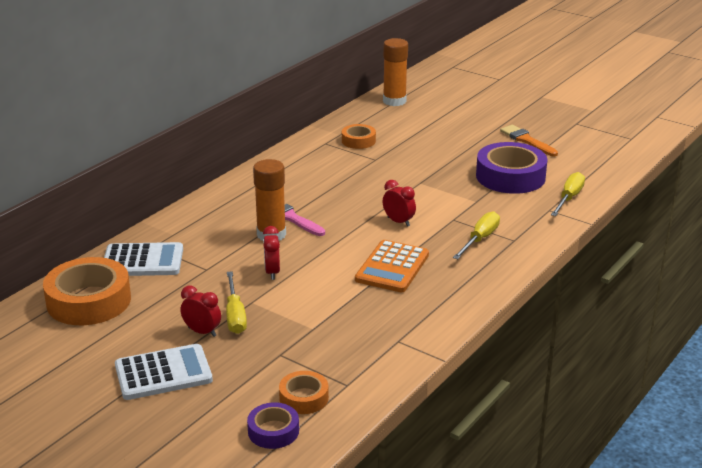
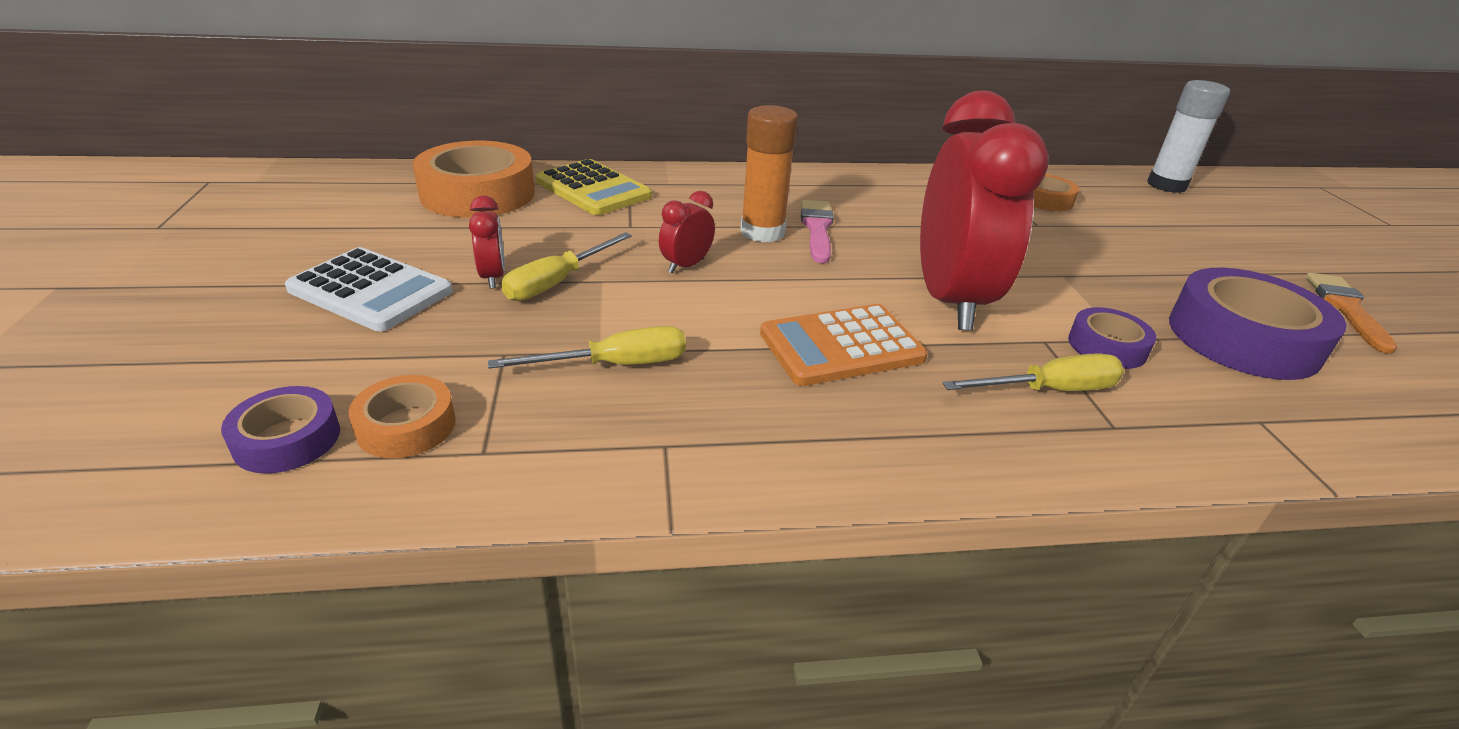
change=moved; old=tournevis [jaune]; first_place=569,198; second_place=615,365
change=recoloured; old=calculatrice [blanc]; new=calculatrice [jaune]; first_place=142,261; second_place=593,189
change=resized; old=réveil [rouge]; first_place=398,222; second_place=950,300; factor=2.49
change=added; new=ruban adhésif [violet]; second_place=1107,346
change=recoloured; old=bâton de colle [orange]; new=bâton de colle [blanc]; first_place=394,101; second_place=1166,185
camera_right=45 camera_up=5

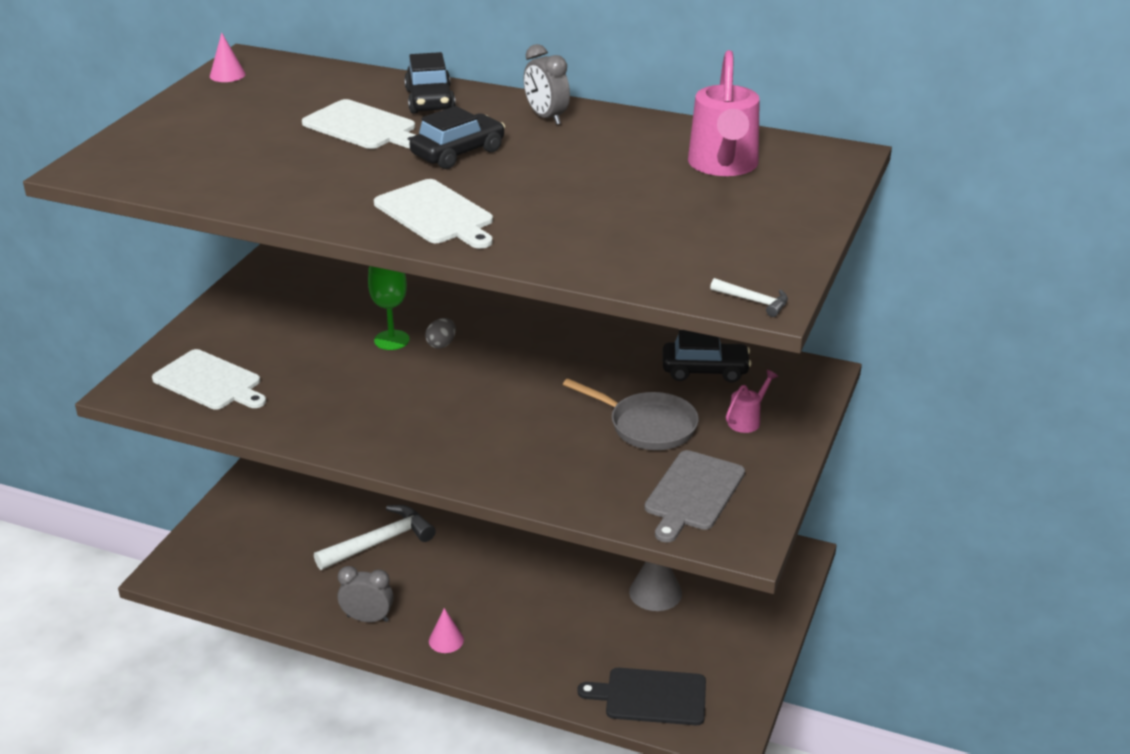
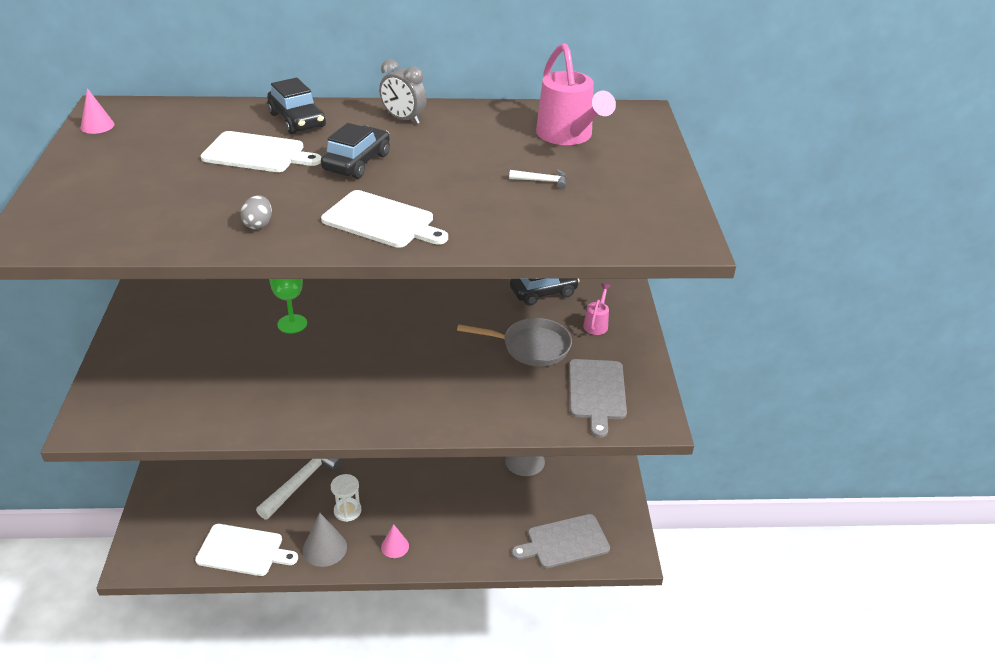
change=moved; old=planche à découper [blanc]; first_place=210,381; second_place=243,550
change=moved; old=œuf [gris]; first_place=441,344; second_place=258,224
change=replaced; old=réveil [gris]; new=cône [gris]; first_place=367,618; second_place=324,548
change=added; new=sablier [blanc]; second_place=347,511
change=moved; old=marteau [blanc]; first_place=753,301; second_place=542,181
change=recoloured; old=planche à découper [noir]; new=planche à découper [gris]; first_place=651,697; second_place=565,542
camera_right=-25 camera_up=5

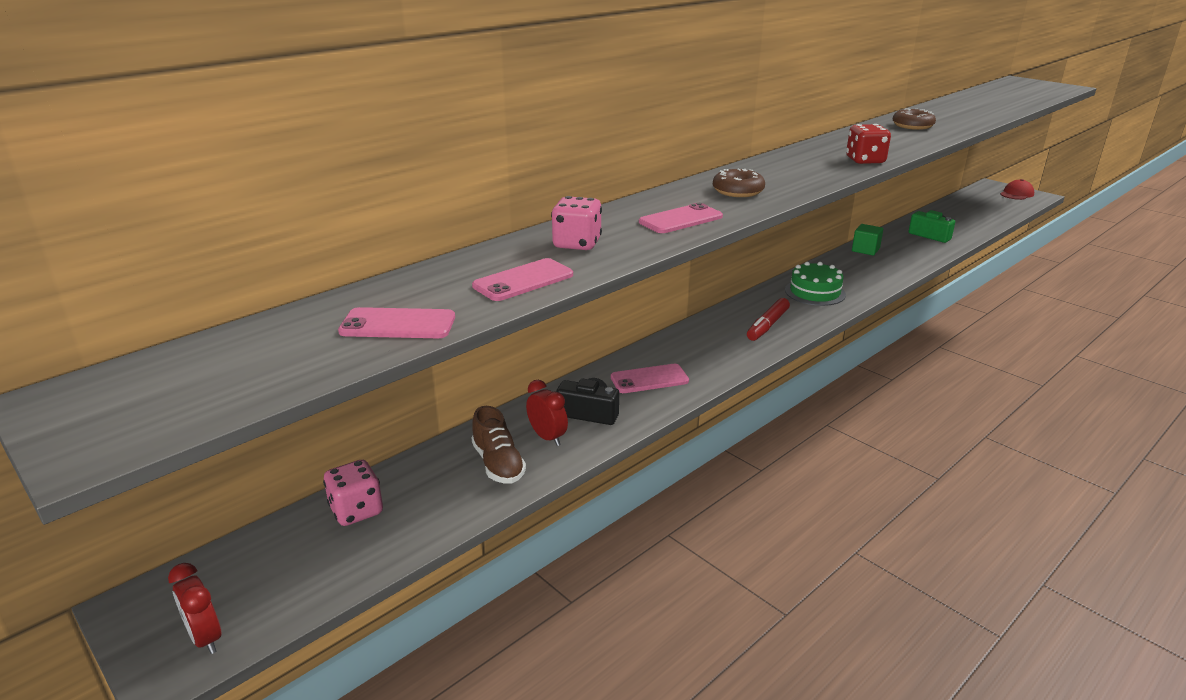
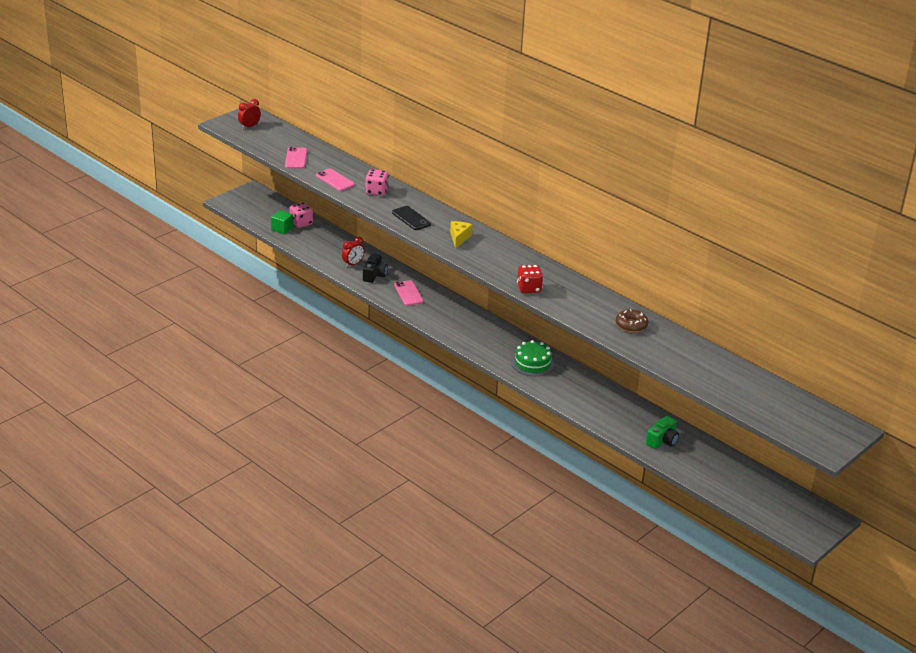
change=moved; old=réveil [rouge]; first_place=205,638; second_place=249,126
change=moved; old=cube [vert]; first_place=865,250; second_place=282,229
change=recoloured; old=téléphone [rose]; new=téléphone [noir]; first_place=680,219; second_place=411,218
change=replaced; old=beignet [marron]; new=fromage [jaune]; first_place=738,191; second_place=459,238
change=removed; old=chaussure [marron]; first_place=498,464
change=removed; old=feutre [rouge]; first_place=767,325
change=removed; old=casquette [rouge]; first_place=1016,194
camera_right=85 camera_up=5

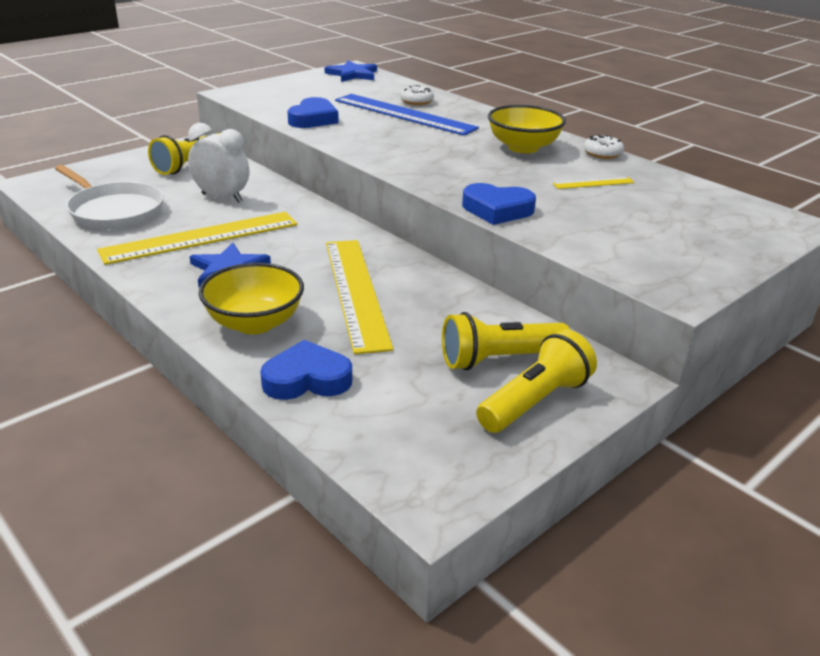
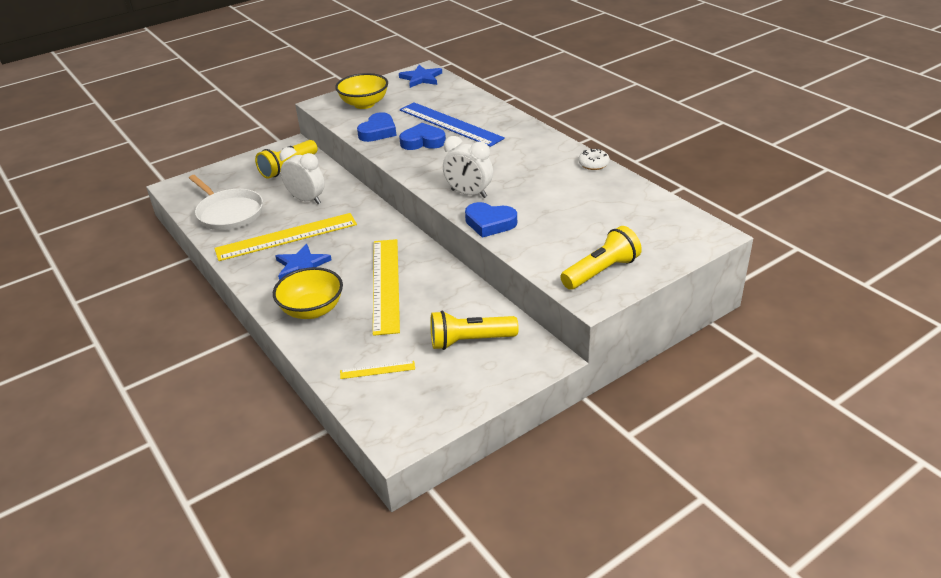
change=moved; old=bol [jaune]; first_place=523,147; second_place=364,104
change=moved; old=règle [jaune]; first_place=593,183; second_place=377,370
change=moved; old=cœur [bleu]; first_place=307,379; second_place=423,141
change=added; new=réveil [blanc]; second_place=469,194
change=moved; old=lampe de poche [jaune]; first_place=534,401; second_place=601,271
change=removed; old=beignet [blanc]; first_place=416,101
camera_right=10 camera_up=5

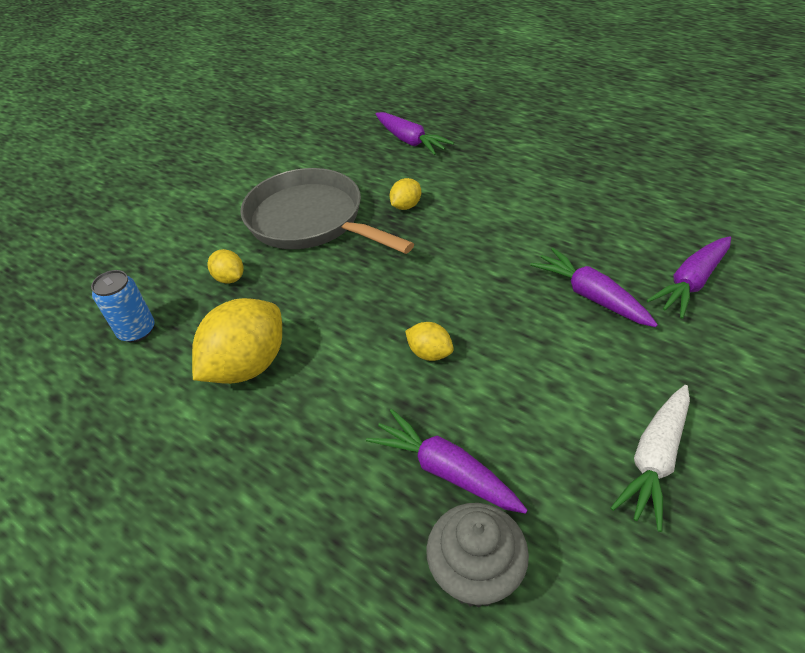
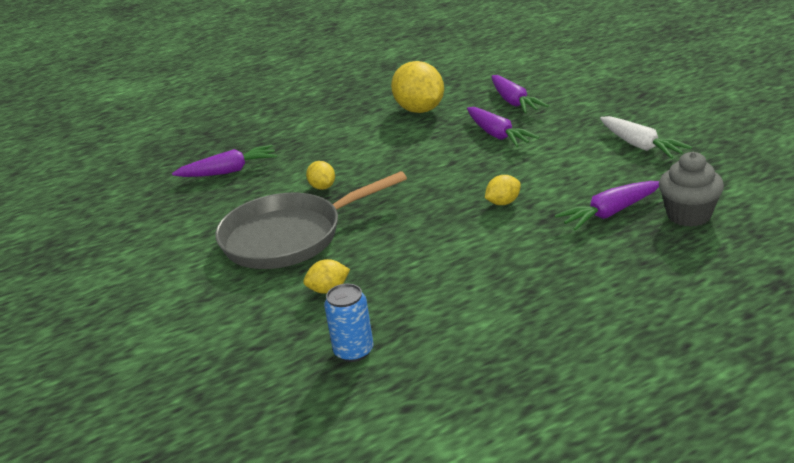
change=moved; old=citron [jaune]; first_place=248,365; second_place=420,110
change=turned; old=carotte [violet]; first_place=591,296; second_place=497,135; degrees=-105
camera_right=-65 camera_up=-15

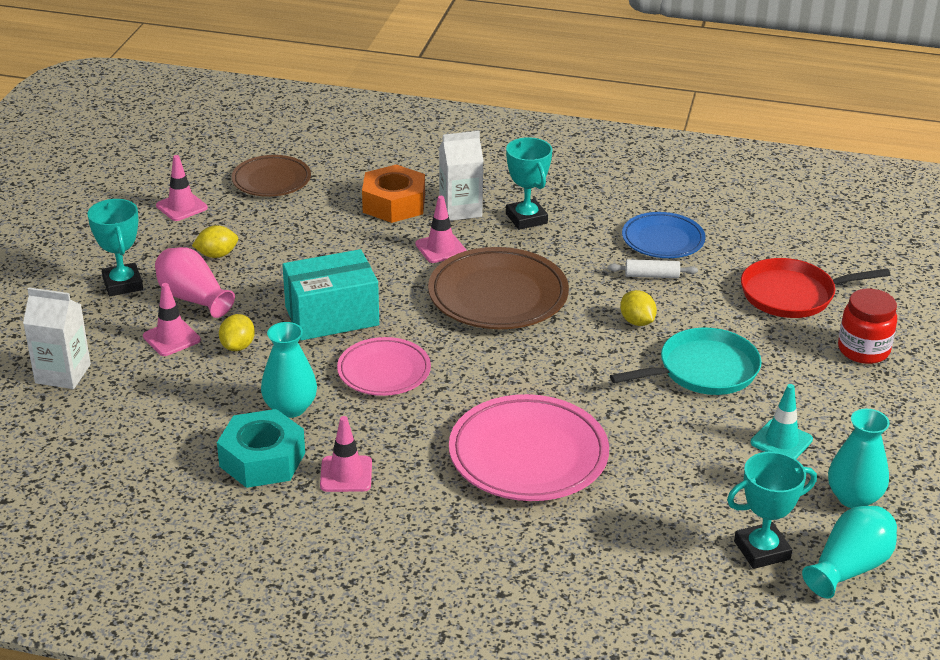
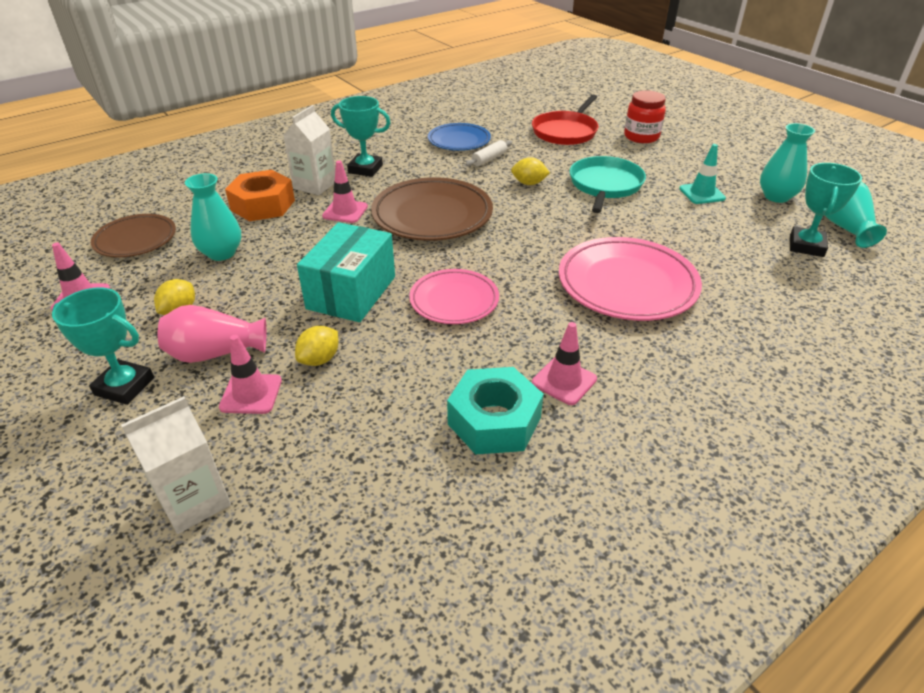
change=moved; old=vase [turquoise]; first_place=290,408; second_place=221,253
change=turned; old=citron [jaune]; first_place=238,346; second_place=319,359; degrees=75
camera_right=-50 camera_up=5

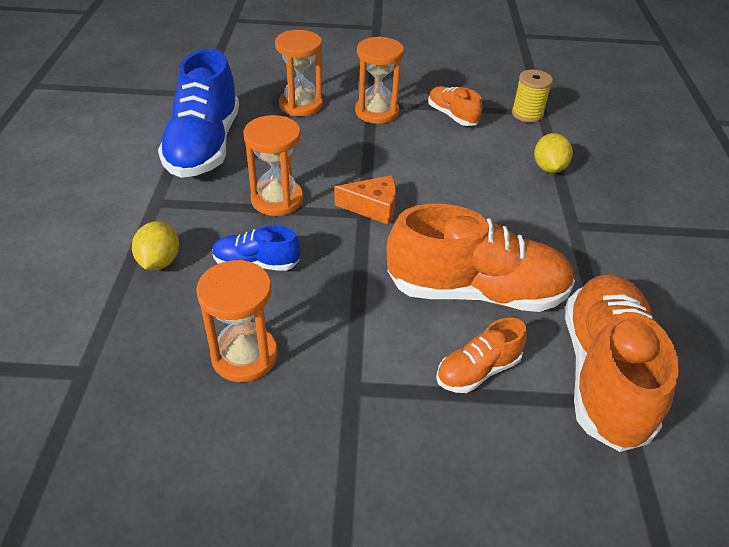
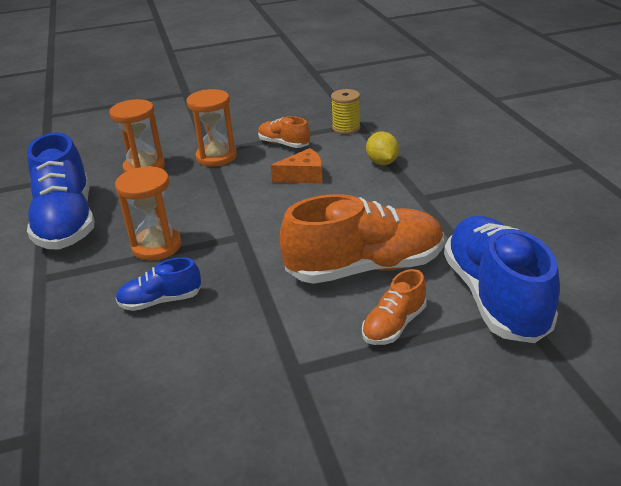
change=moved; old=fromage [orange]; first_place=373,207; second_place=303,176
change=recoloured; old=chaussure [orange]; new=chaussure [bleu]; first_place=603,374; second_place=495,297
change=removed; old=citron [jaune]; first_place=159,261
change=removed; old=sablier [orange]; first_place=244,356
camera_right=-15 camera_up=-10

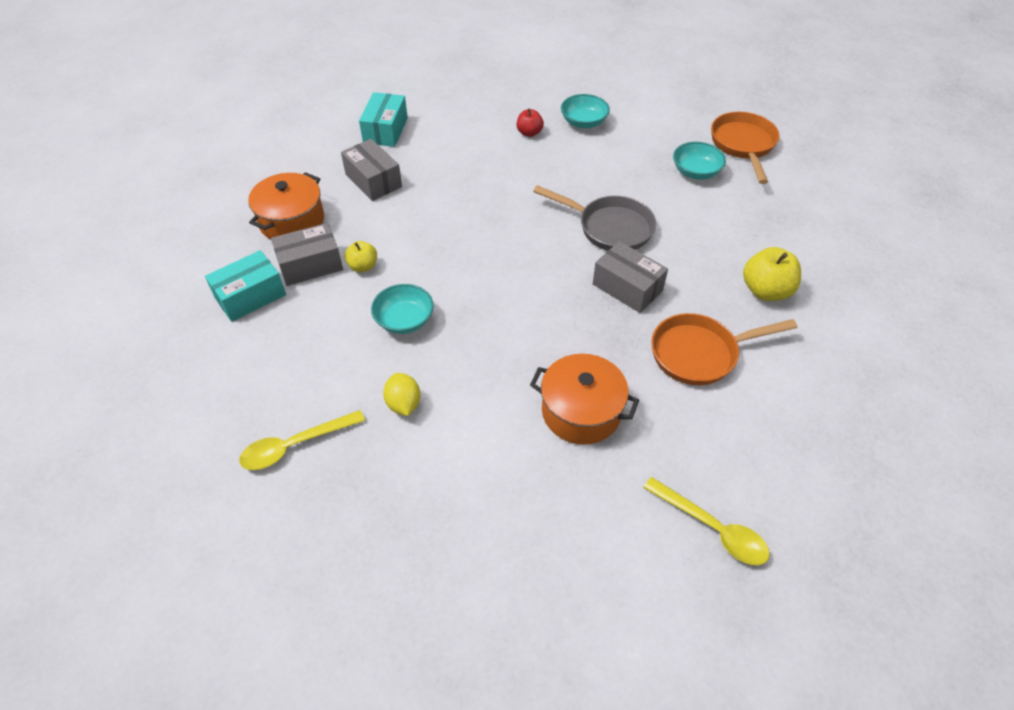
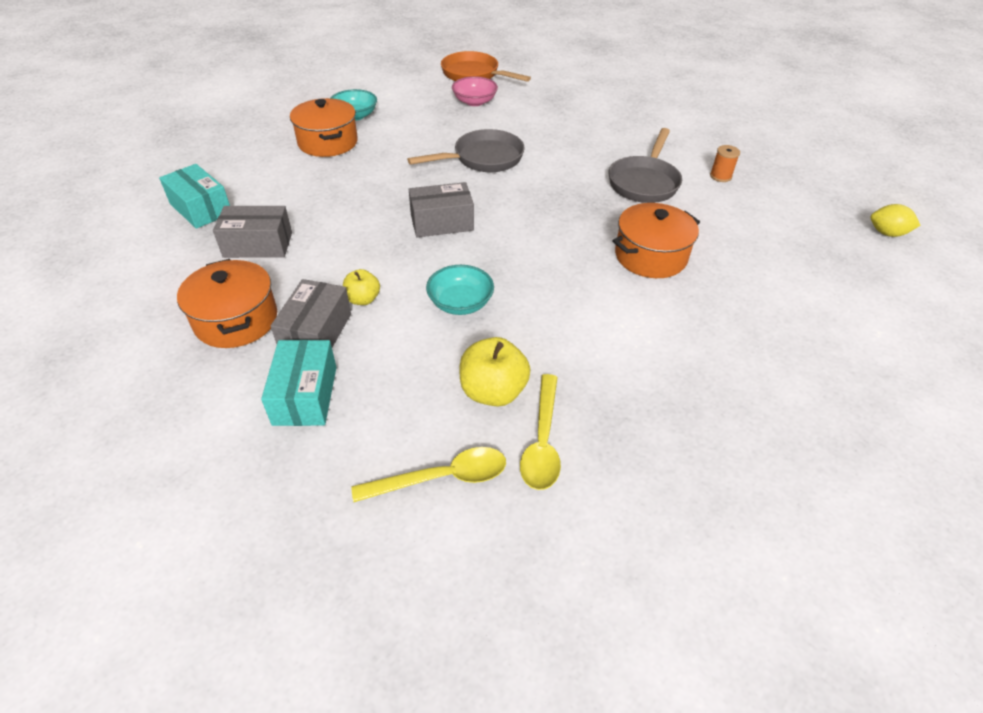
change=replaced; old=pomme [rouge]; new=marmite [orange]; first_place=529,133; second_place=328,142
change=moved; old=cuillère [jaune]; first_place=712,528; second_place=442,478
change=moved; old=boîte [gris]; first_place=627,287; second_place=442,222
change=recoloured; old=bol [turquoise]; new=bol [rose]; first_place=695,172; second_place=474,102
change=moved; old=pomme [jaune]; first_place=766,291; second_place=493,392
change=recoloured; old=poêle [orange]; new=poêle [gris]; first_place=700,353; second_place=644,182
change=added; new=bobine [orange]; second_place=720,176
change=moved; old=citron [jaune]; first_place=403,404; second_place=887,233
camera_right=-55 camera_up=-5

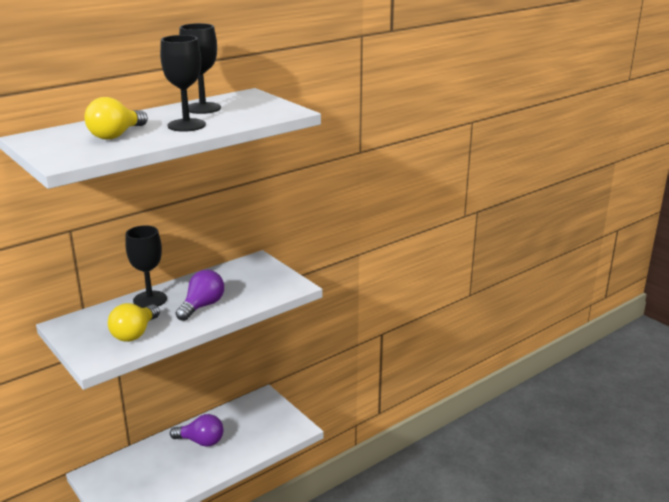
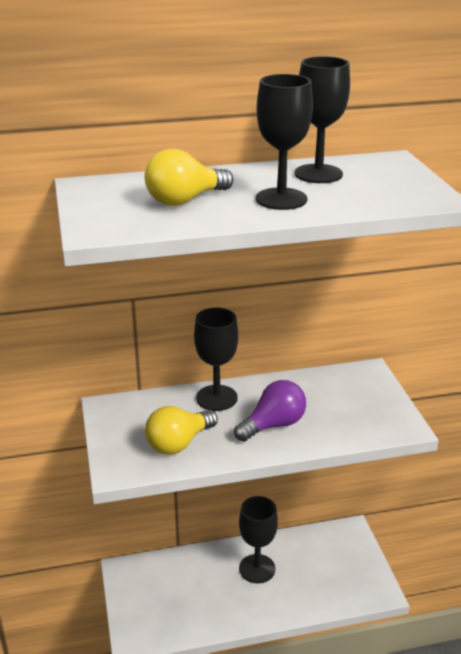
change=replaced; old=ampoule [violet]; new=verre à pied [noir]; first_place=201,441; second_place=257,568
camera_right=25 camera_up=5

